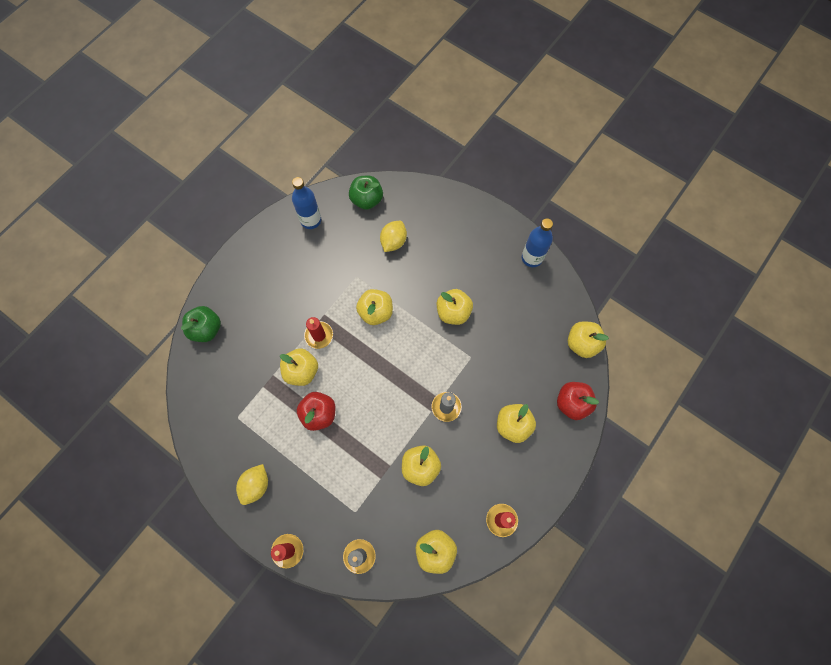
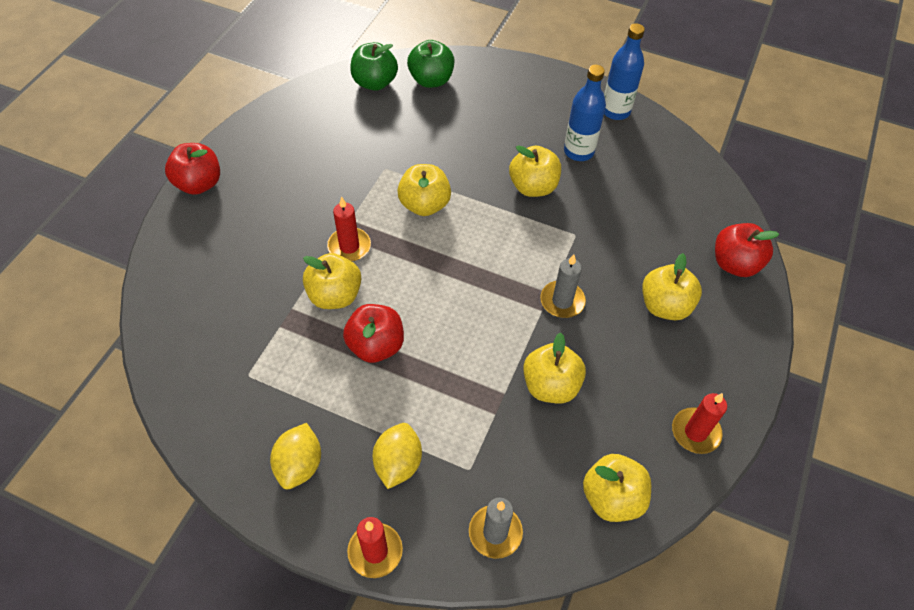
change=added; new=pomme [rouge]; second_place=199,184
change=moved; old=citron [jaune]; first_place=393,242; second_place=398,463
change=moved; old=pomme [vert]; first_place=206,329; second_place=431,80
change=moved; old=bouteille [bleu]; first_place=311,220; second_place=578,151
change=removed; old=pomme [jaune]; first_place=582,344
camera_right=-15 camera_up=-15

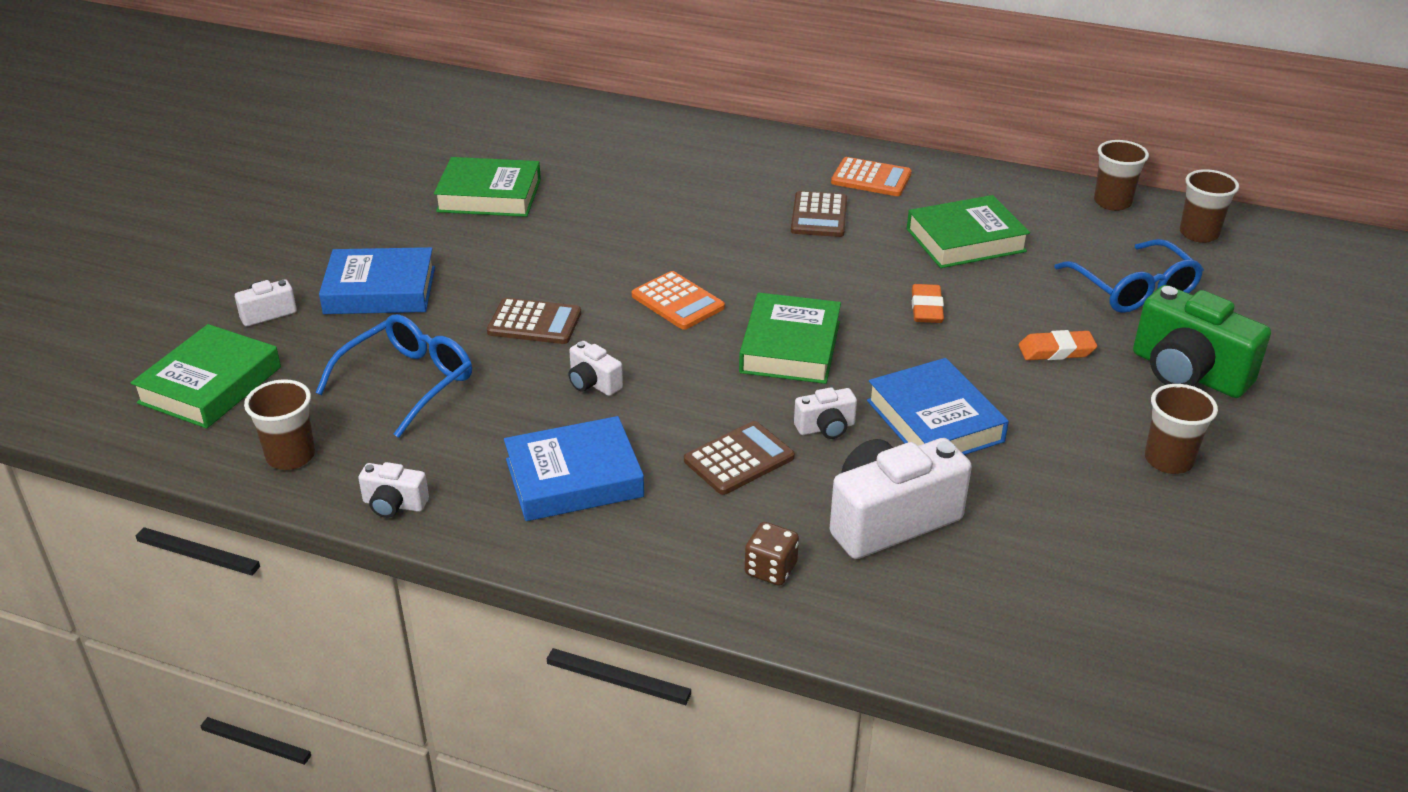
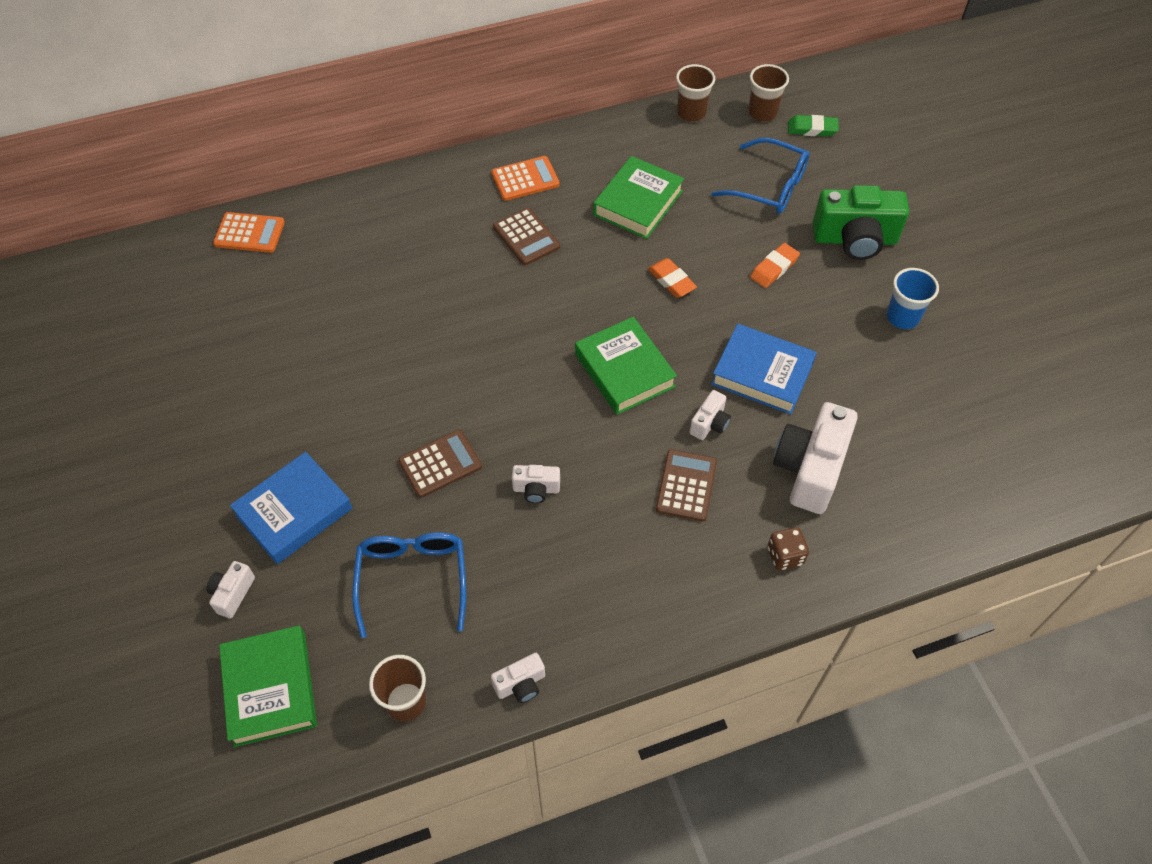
change=moved; old=calculatrice [orange]; first_place=678,301; second_place=249,233
change=added; new=gomme [vert]; second_place=812,129
change=recoloured; old=gobelet [marron]; new=gobelet [bleu]; first_place=1168,460; second_place=902,317
change=removed; old=livre [vert]; first_place=489,195
change=removed; old=livre [bleu]; first_place=574,478
camera_right=-40 camera_up=20

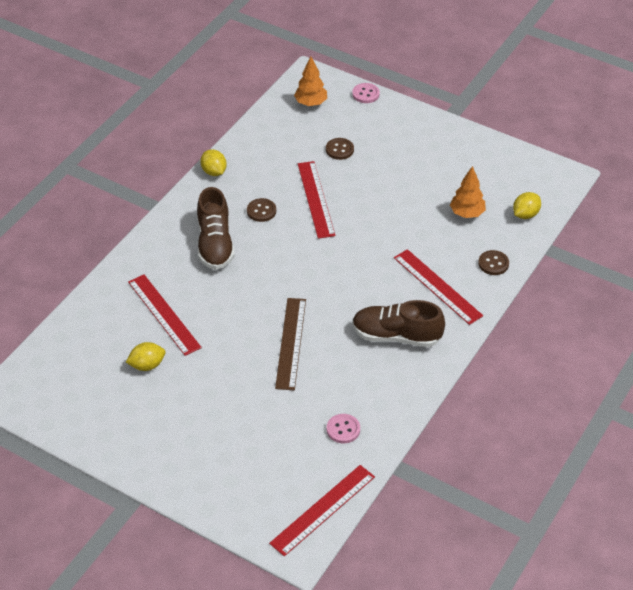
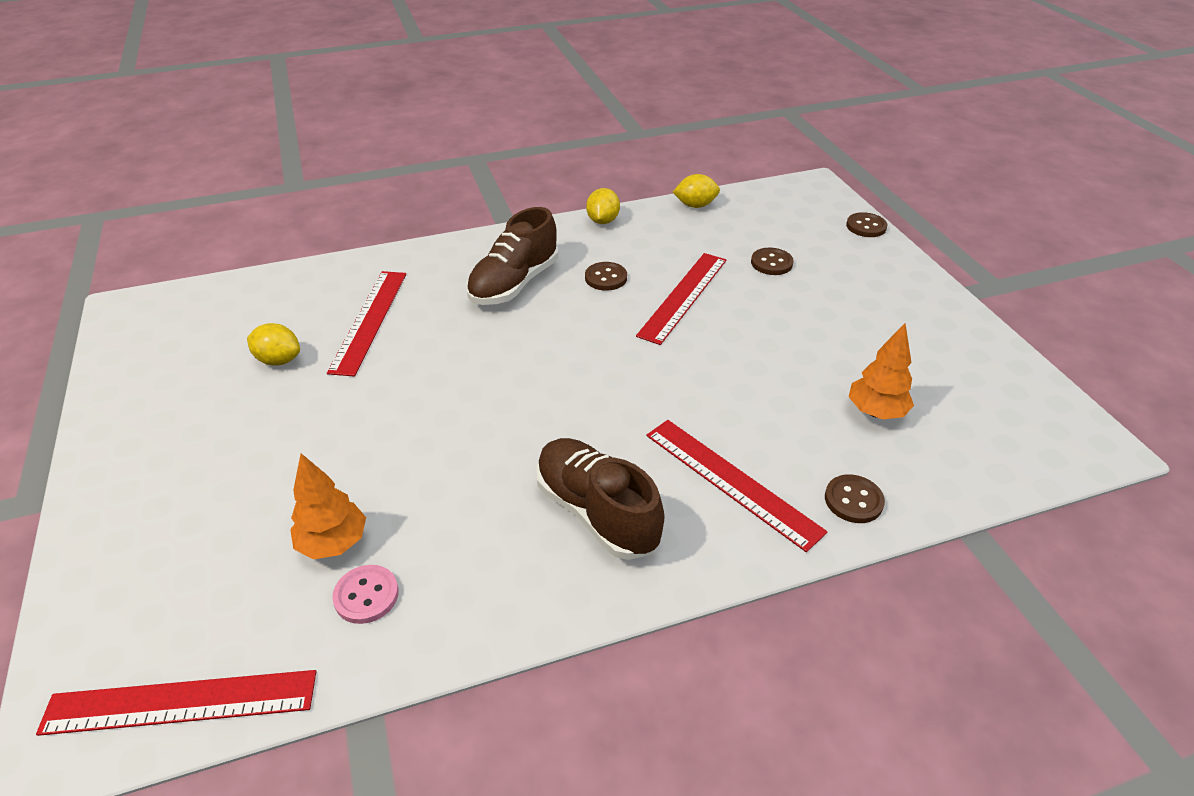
change=moved; old=arbre [orange]; first_place=311,103; second_place=333,543
change=turned; old=règle [rouge]; first_place=437,286; second_place=731,481; degrees=-45
change=moved; old=citron [jaune]; first_place=525,214; second_place=695,205
change=recoloured; old=bouton [rose]; new=bouton [marron]; first_place=365,94; second_place=866,226
change=removed; old=règle [marron]; first_place=290,343
camera_right=40 camera_up=-5

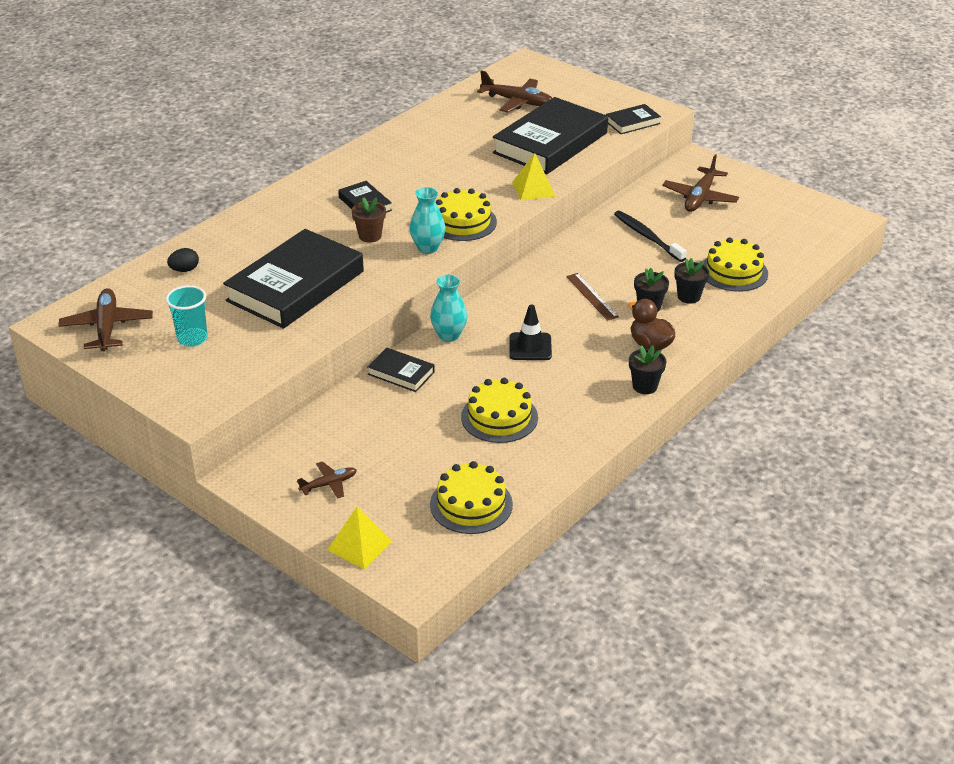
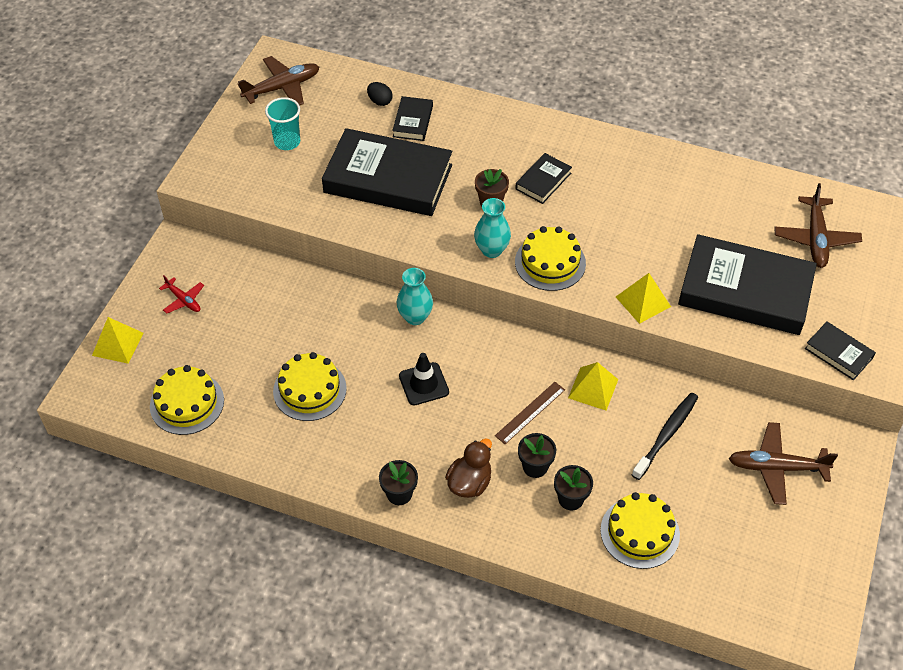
change=recoloured; old=avion [marron]; new=avion [rouge]; first_place=329,484; second_place=183,300
change=moved; old=livre [noir]; first_place=401,373; second_place=413,121
change=added; new=pyramide [jaune]; second_place=593,388
camera_right=70 camera_up=15

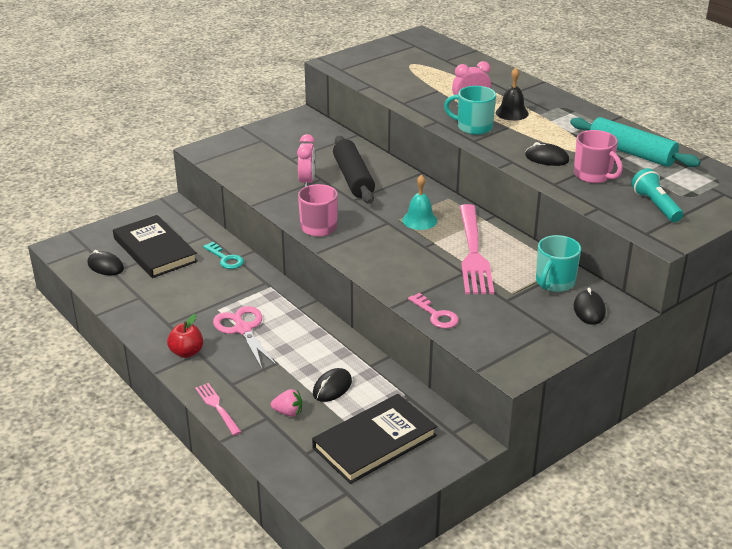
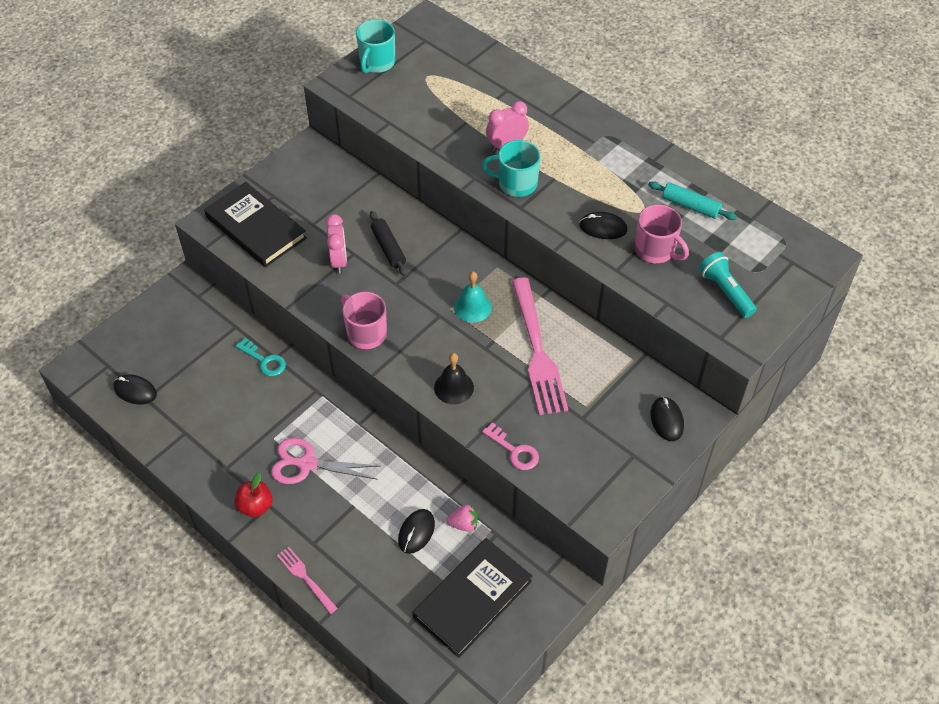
change=moved; old=livre [noir]; first_place=155,250; second_place=256,227
change=turned; old=ciseaux [rose]; first_place=243,329; second_place=307,464; degrees=-45
change=moved; old=tasse [turquoise]; first_place=554,282; second_place=377,63
change=resized; old=rouleau à pâtisserie [noir]; first_place=353,178; second_place=388,248; factor=0.62
change=moved; old=cloche [noir]; first_place=512,113; second_place=454,387
change=moved; old=fraise [rose]; first_place=288,412; second_place=463,524
change=resized; old=rouleau à pâtisserie [turquoise]; first_place=631,152; second_place=690,206; factor=0.62
camera_right=-10 camera_up=20

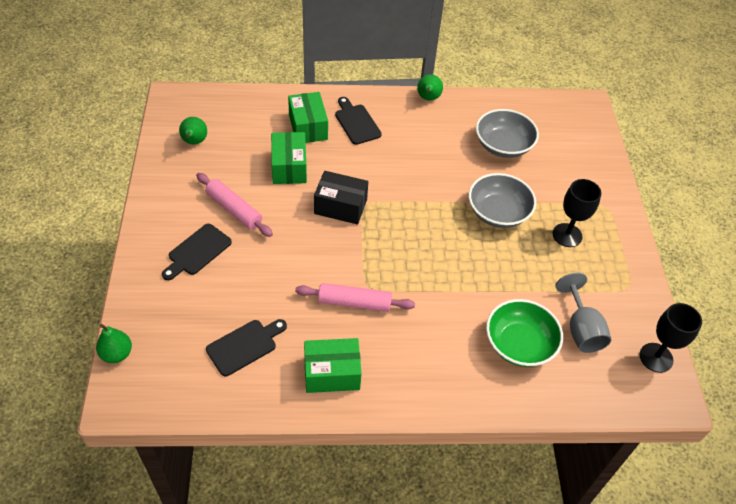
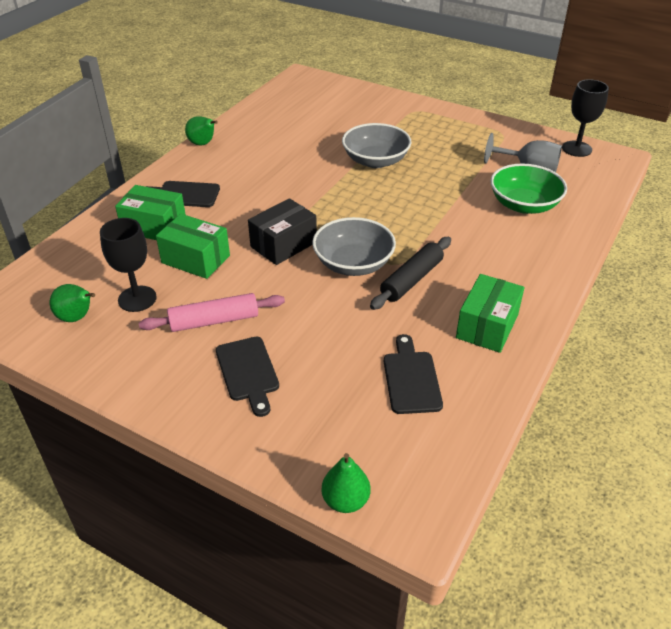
change=moved; old=verre à pied [noir]; first_place=567,235; second_place=137,299
change=moved; old=bol [gris]; first_place=503,145; second_place=353,263
change=recoloured; old=rouleau à pâtisserie [rose]; new=rouleau à pâtisserie [noir]; first_place=354,302; second_place=411,280
camera_right=-55 camera_up=-10

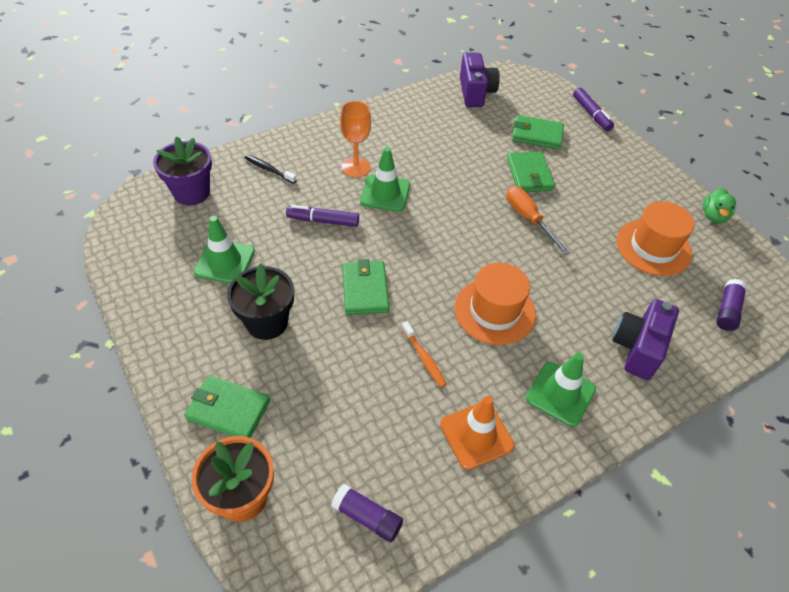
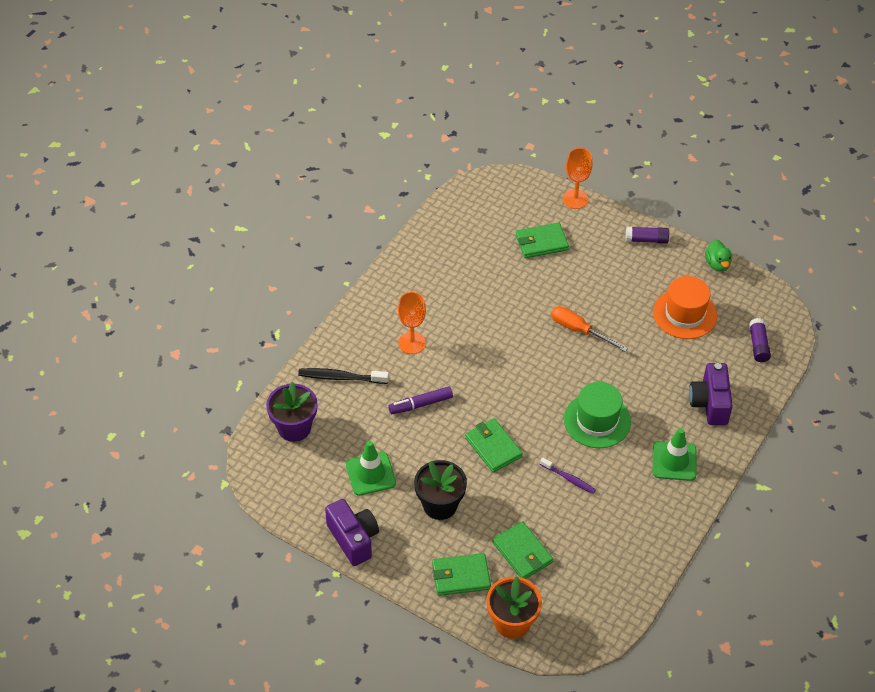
change=resized; old=brosse à dents [noir]; first_place=269,169; second_place=341,377; factor=1.51
change=moved; old=appareil photo [violet]; first_place=475,93; second_place=353,539
change=moved; old=portefeuille [vert]; first_place=529,174; second_place=522,552
change=recoloured; old=brosse à dents [orange]; new=brosse à dents [violet]; first_place=424,358; second_place=569,479
change=replaced; old=feutre [violet]; new=verre à pied [orange]; first_place=591,114; second_place=575,199
change=recoloured; old=chapeau [orange]; new=chapeau [vert]; first_place=494,311; second_place=597,420
change=moved; old=bâton de colle [violet]; first_place=367,517; second_place=646,240
change=removed; old=cône de chantier [vert]; first_place=385,193
change=removed; old=cône de chantier [orange]; first_place=476,435
camera_right=-25 camera_up=0

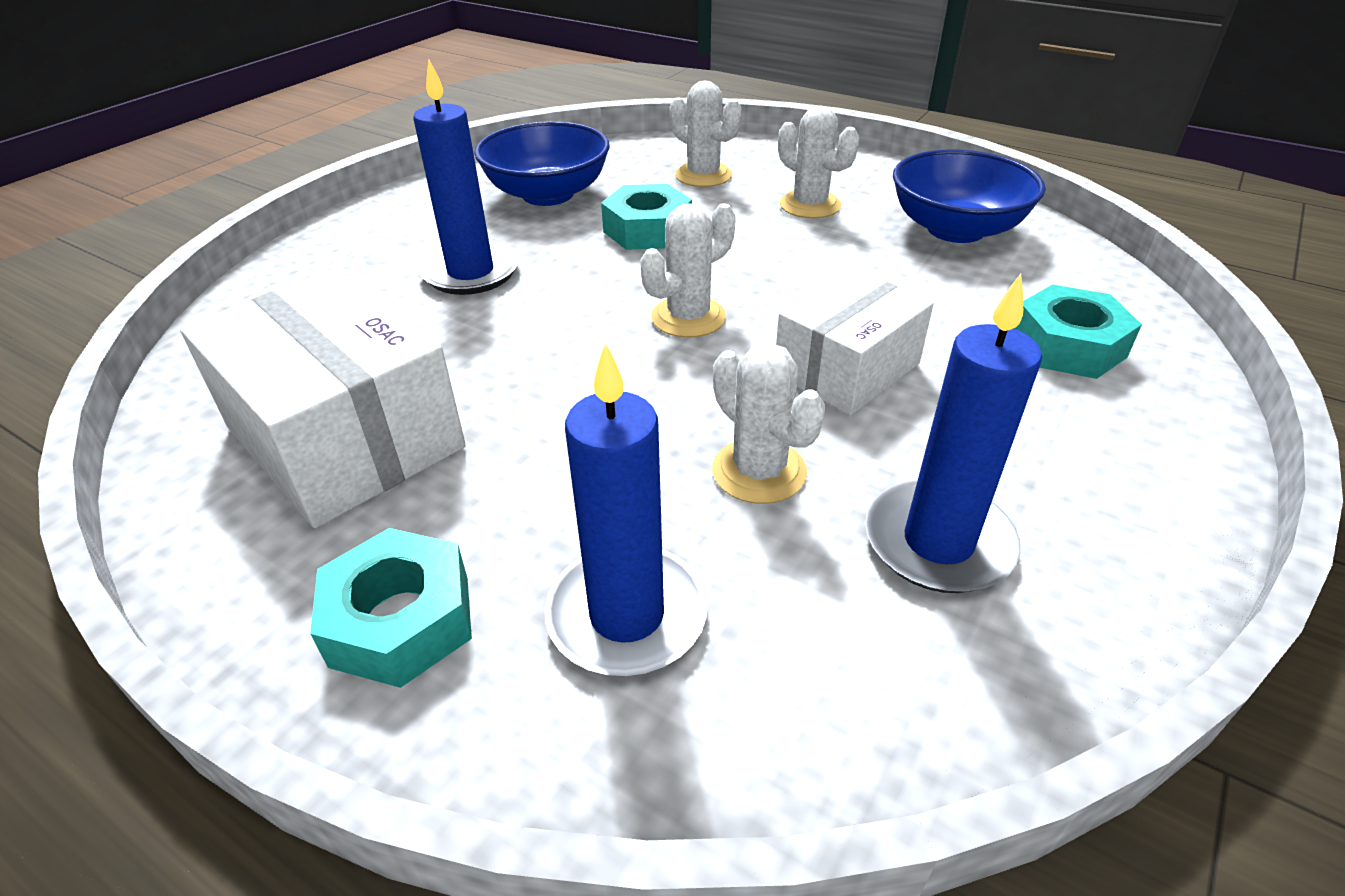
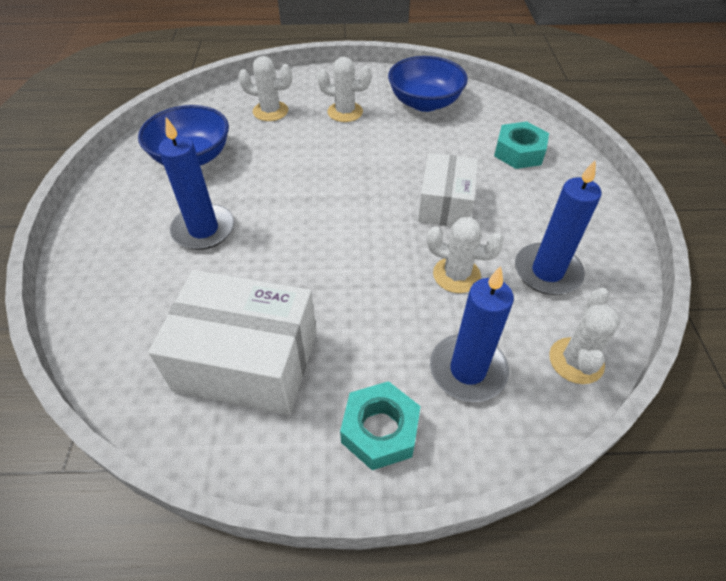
change=moved; old=cactus [blanc]; first_place=688,317; second_place=576,361
change=removed; old=écrou [turquoise]; first_place=647,230
camera_right=-35 camera_up=10

